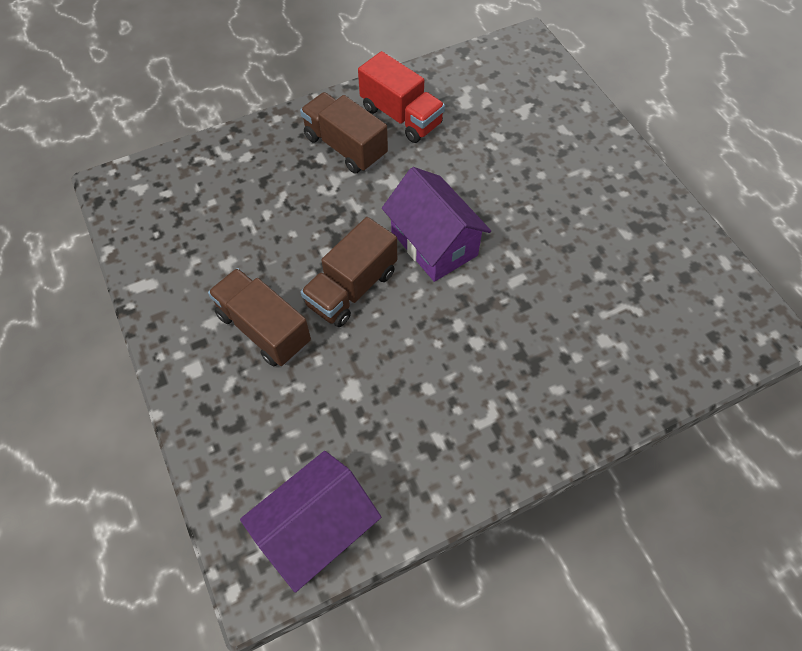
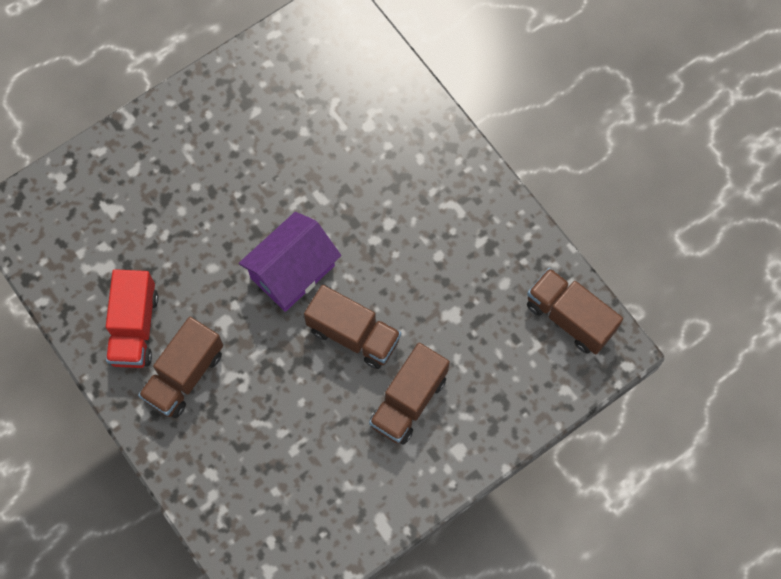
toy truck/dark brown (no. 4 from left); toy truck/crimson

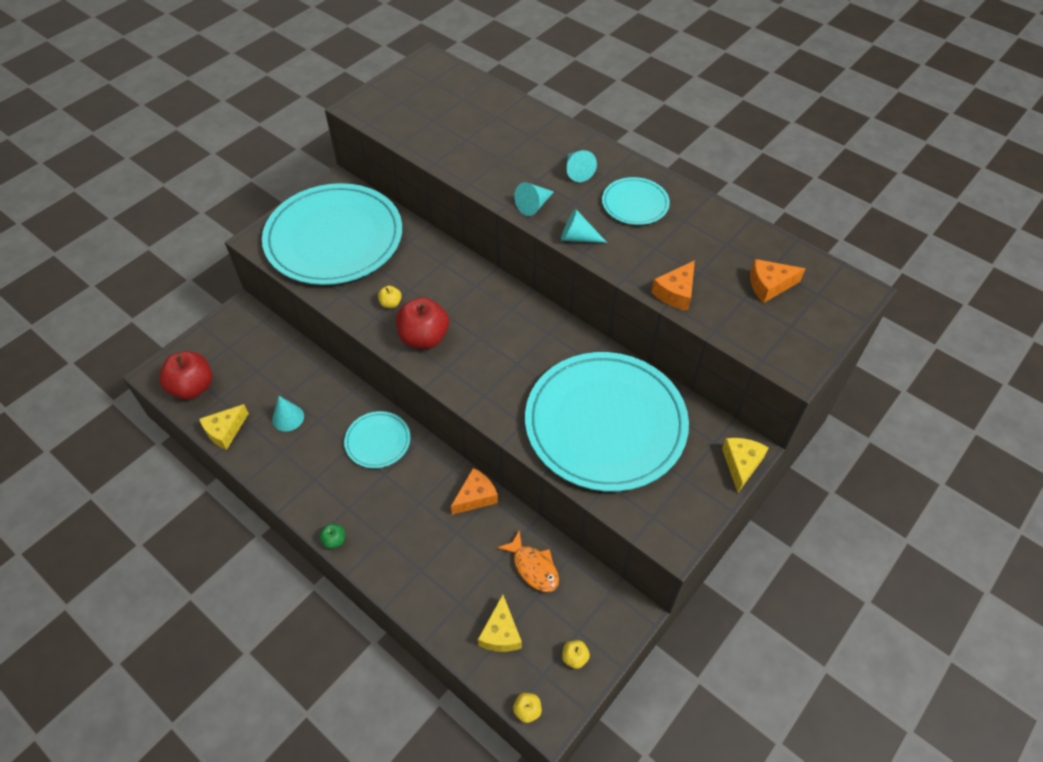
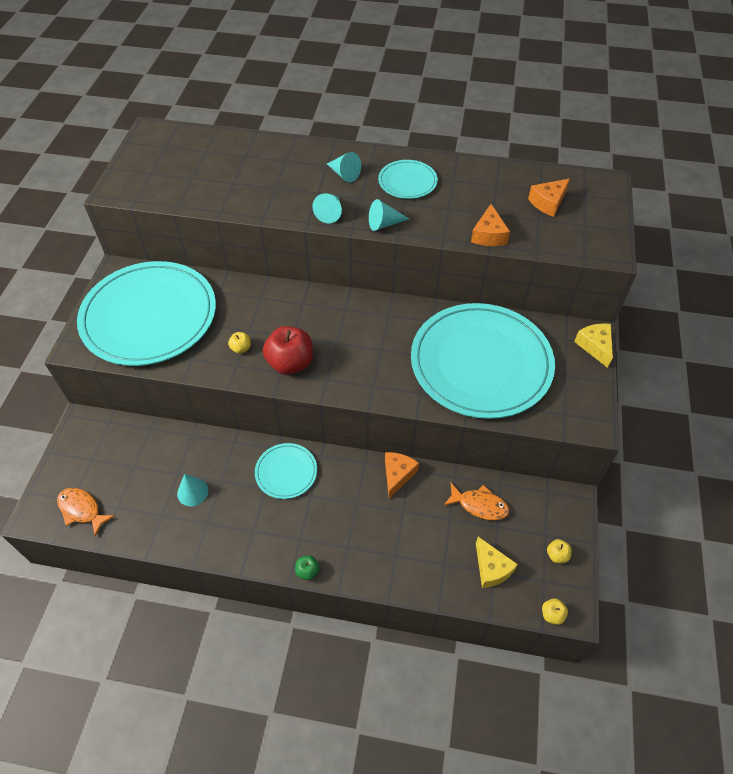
cheese/golden (no. 1 from left in the first image); fish figure/bright orange (no. 1 from left)

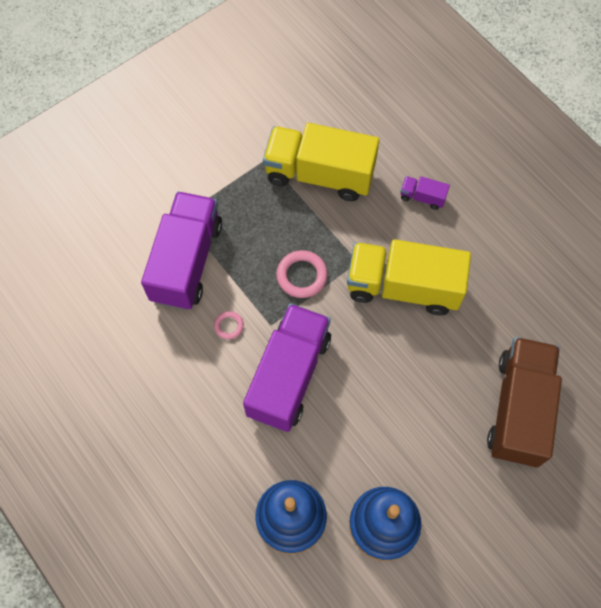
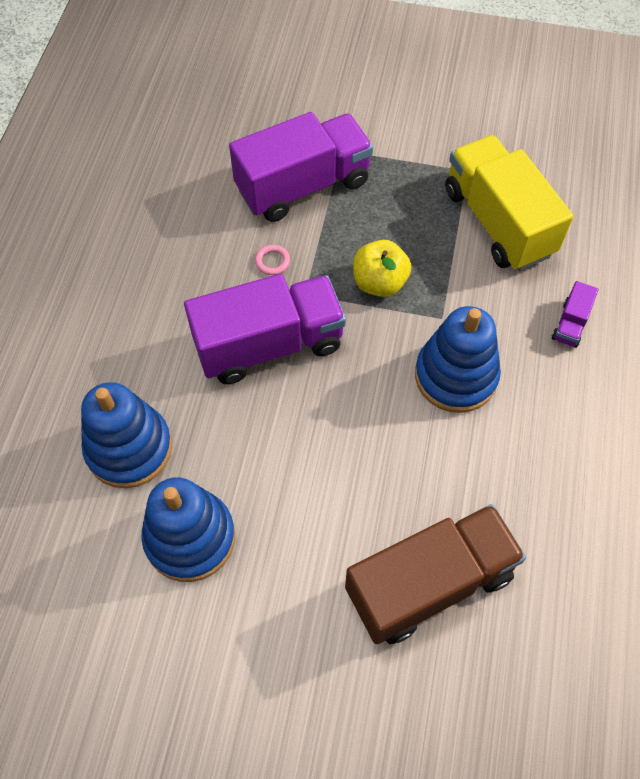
apple/golden; stacking rings/blue (no. 3 from left); toy truck/violet (no. 3 from left)

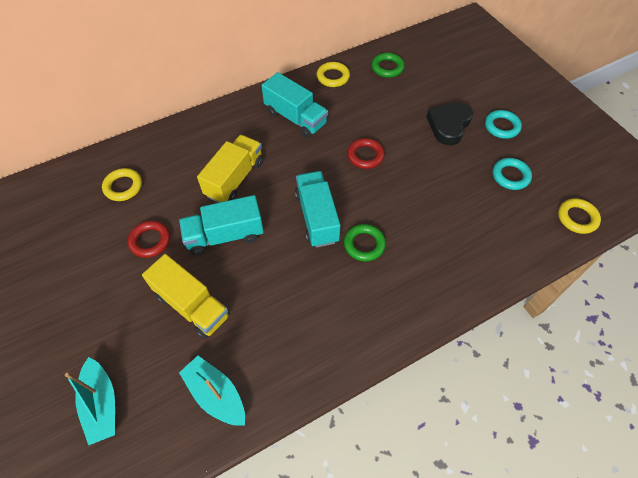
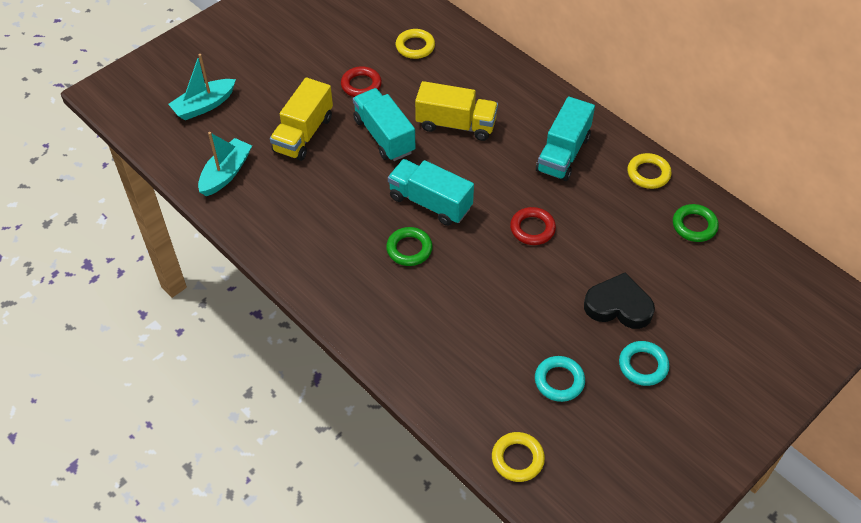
toy truck/aqua (no. 2 from left)

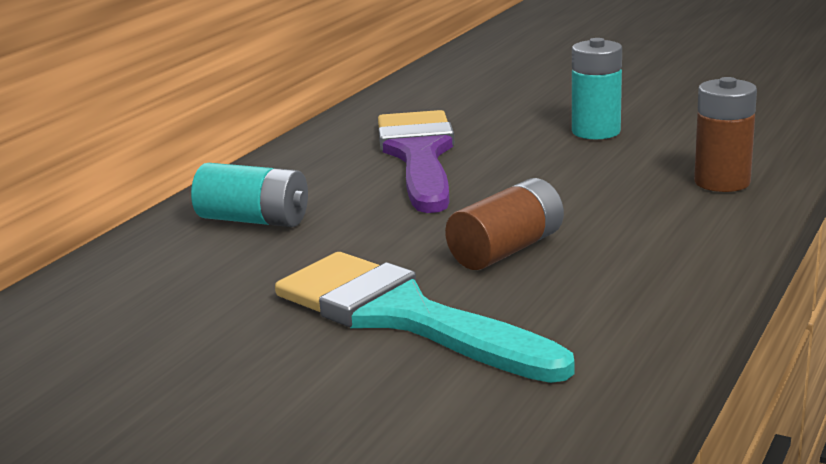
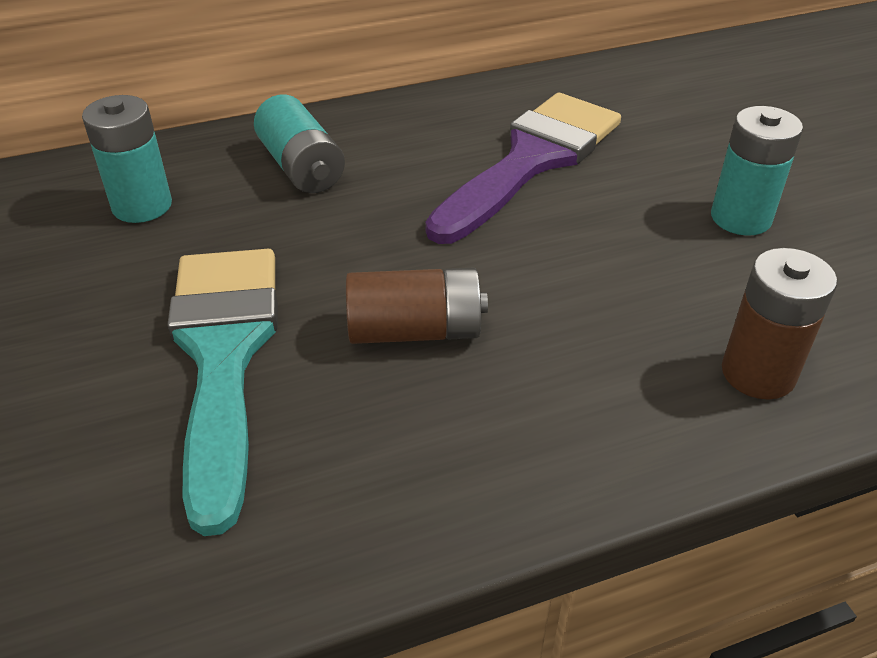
battery/aqua (no. 1 from left)

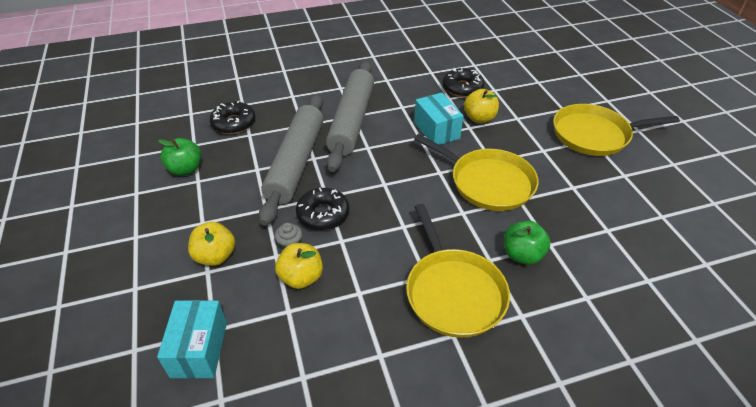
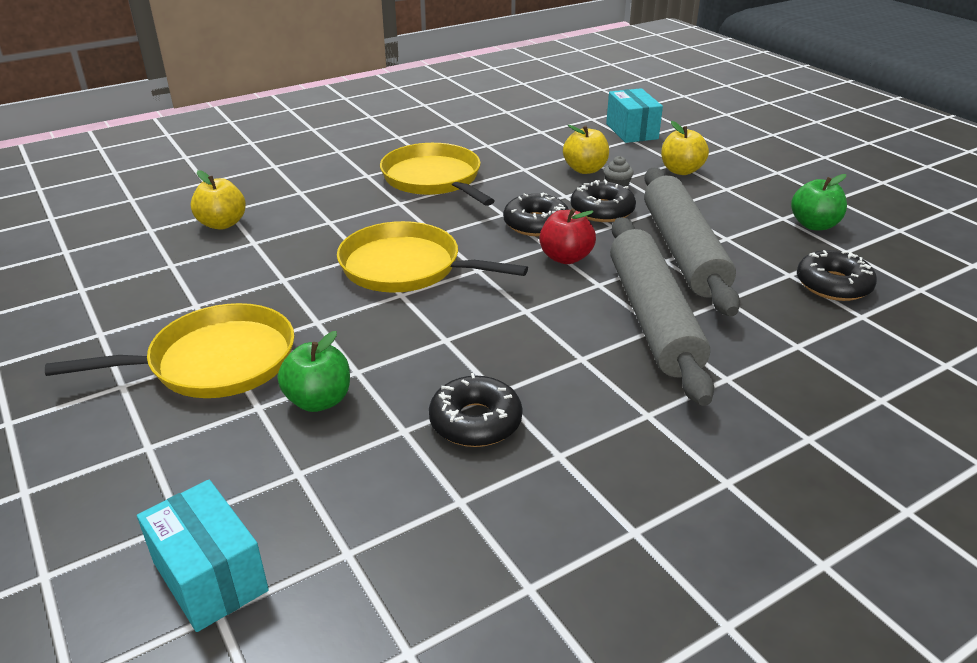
glazed donut/black (no. 2 from left); apple/crimson; parcel/aqua (no. 1 from left); apple/golden (no. 1 from left); apple/leaf-green (no. 1 from left)

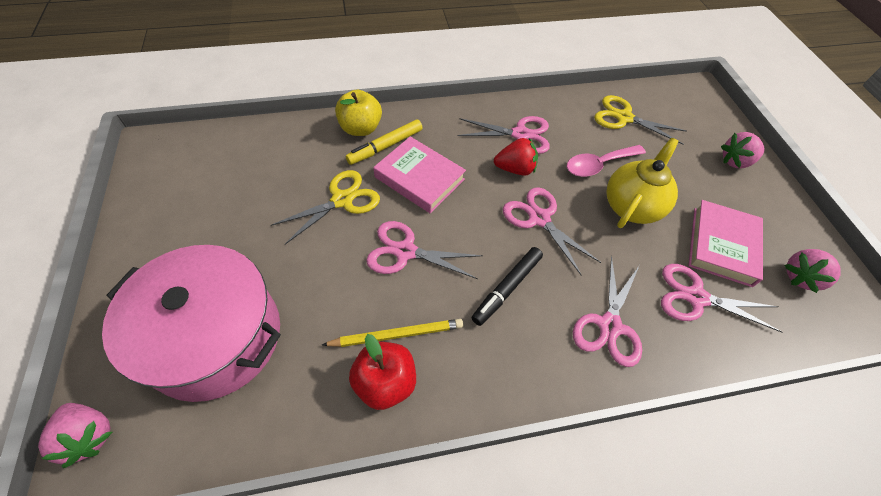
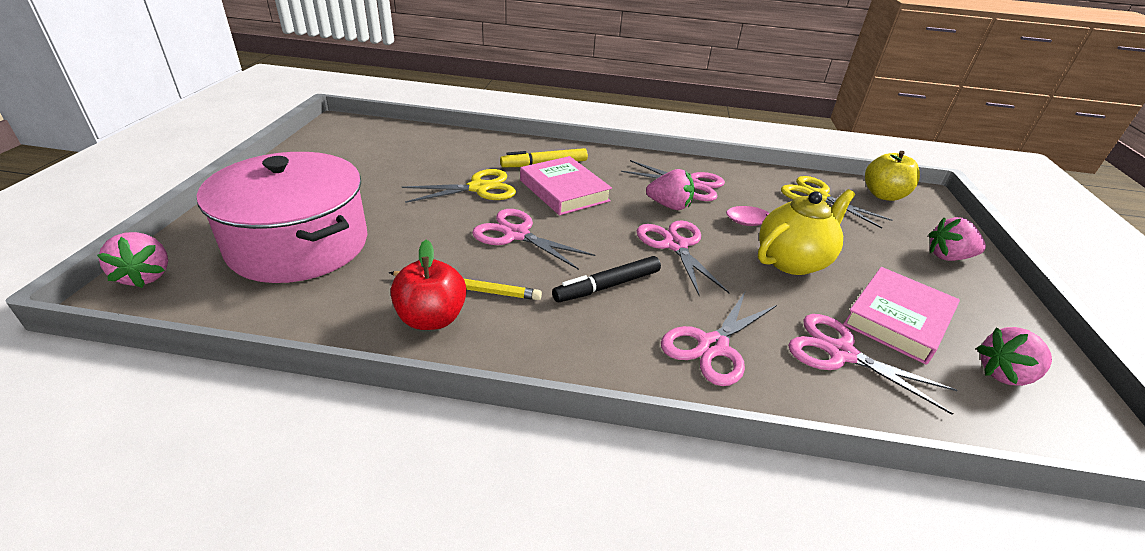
apple/golden; toy strawberry/rose-pink (no. 2 from left)

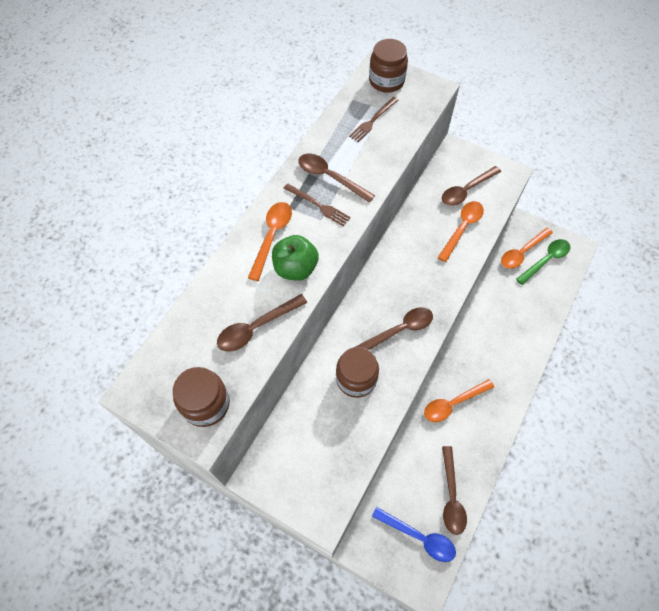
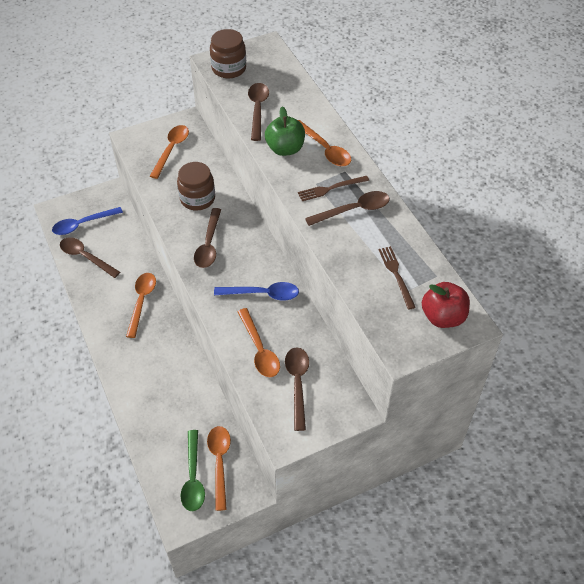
tablespoon/bright orange (no. 2 from left); tablespoon/blue (no. 2 from left); apple/crimson

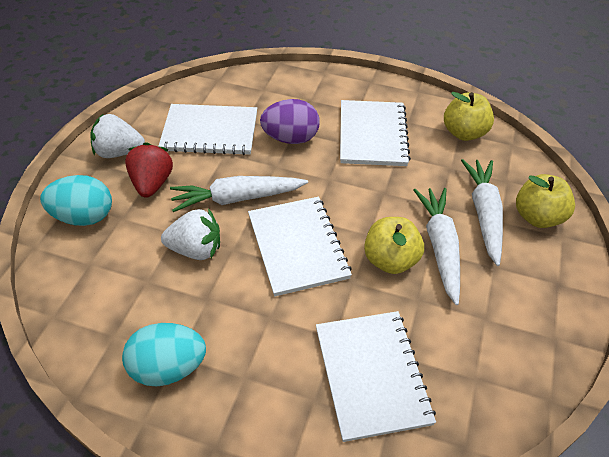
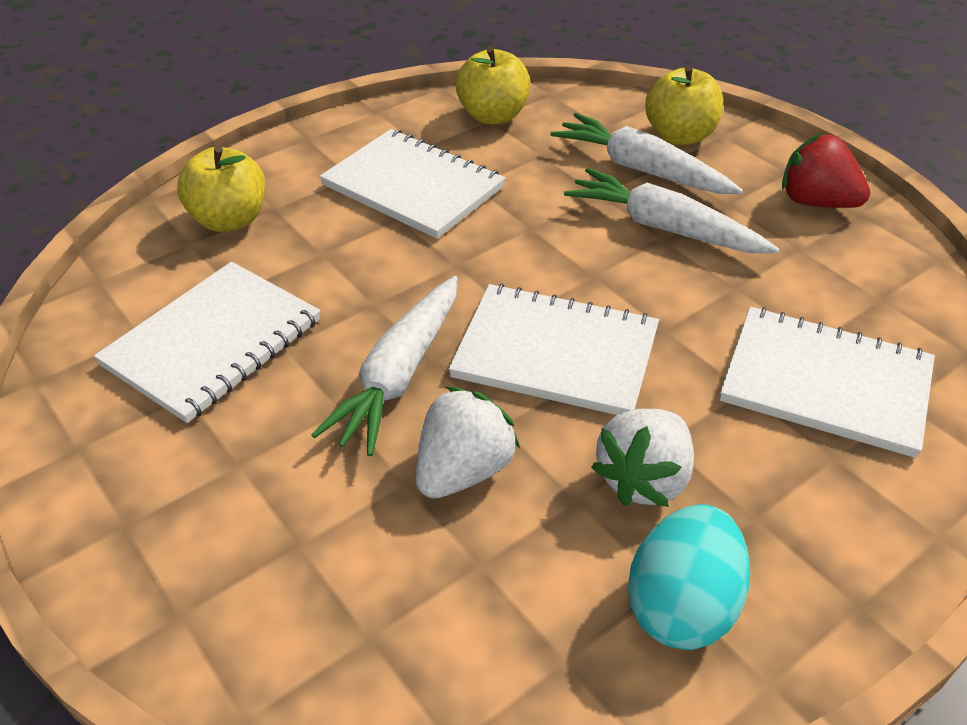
toy egg/aqua (no. 1 from left in the first image); toy egg/violet; toy strawberry/pure white (no. 2 from left); toy strawberry/crimson; apple/golden (no. 1 from left)

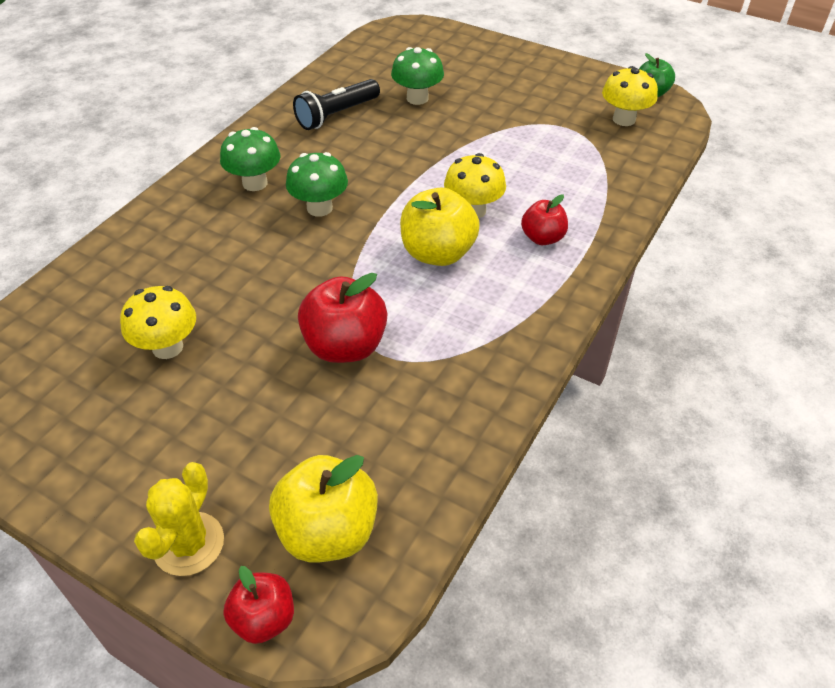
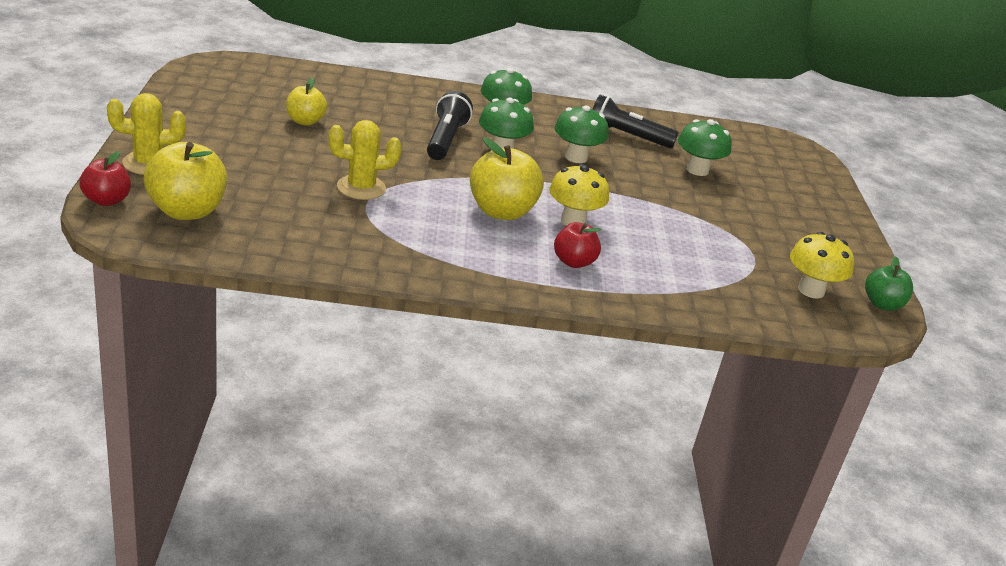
pocket torch/black (no. 1 from left); fungus/leaf-green (no. 3 from left); apple/golden (no. 2 from left); prickly plant/golden (no. 2 from left)

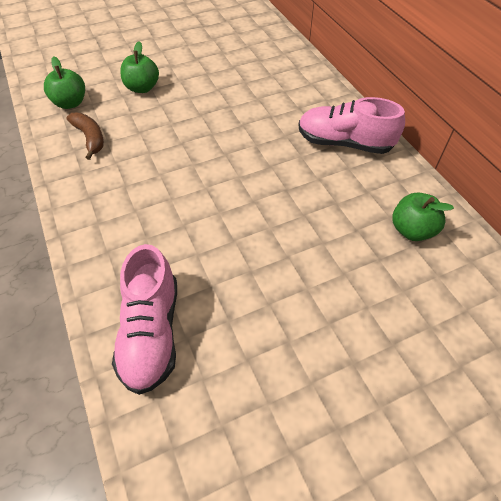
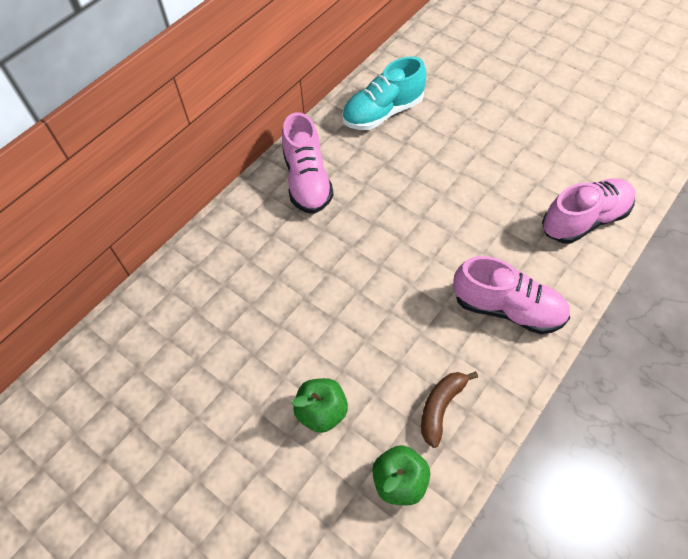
shoe/rose-pink (no. 2 from left); shoe/aqua

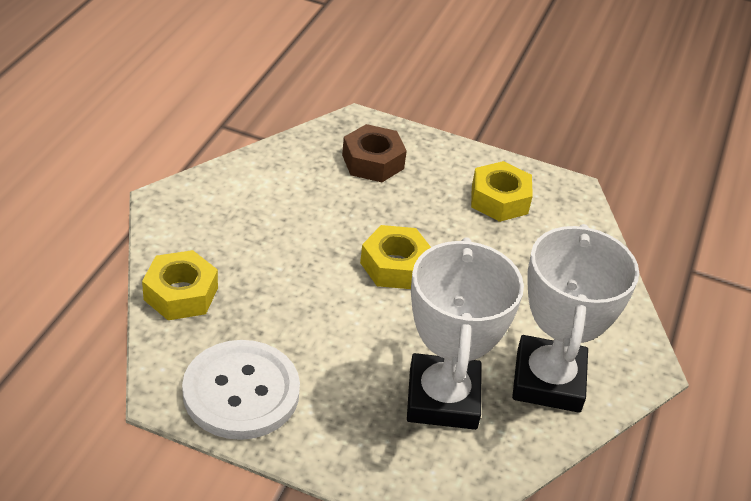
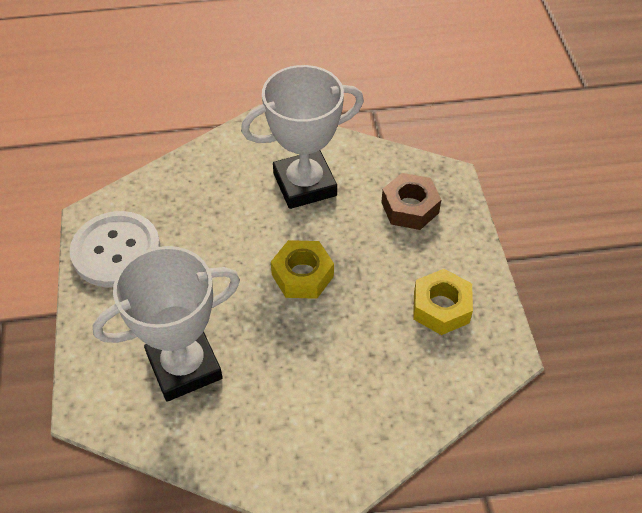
nut/golden (no. 1 from left in the first image); award cup/pure white (no. 2 from left)

